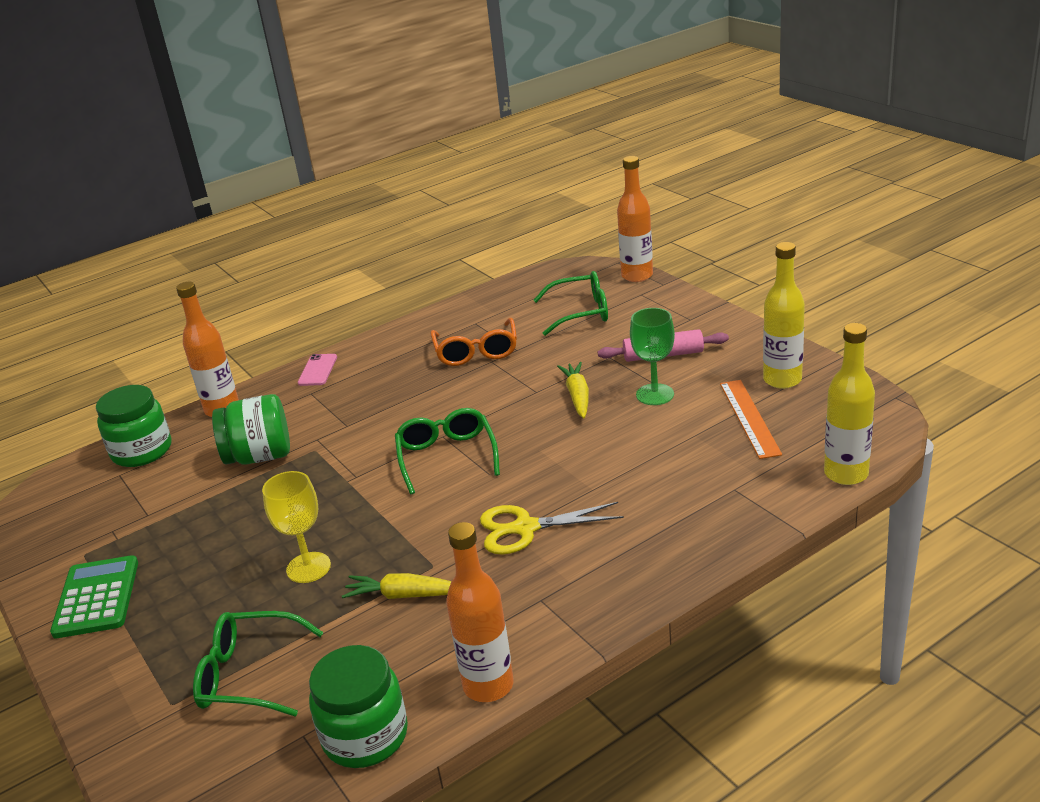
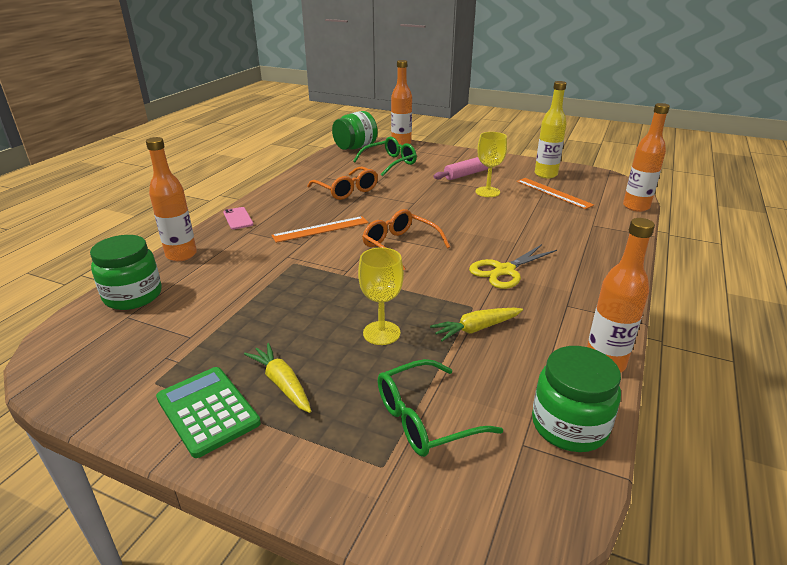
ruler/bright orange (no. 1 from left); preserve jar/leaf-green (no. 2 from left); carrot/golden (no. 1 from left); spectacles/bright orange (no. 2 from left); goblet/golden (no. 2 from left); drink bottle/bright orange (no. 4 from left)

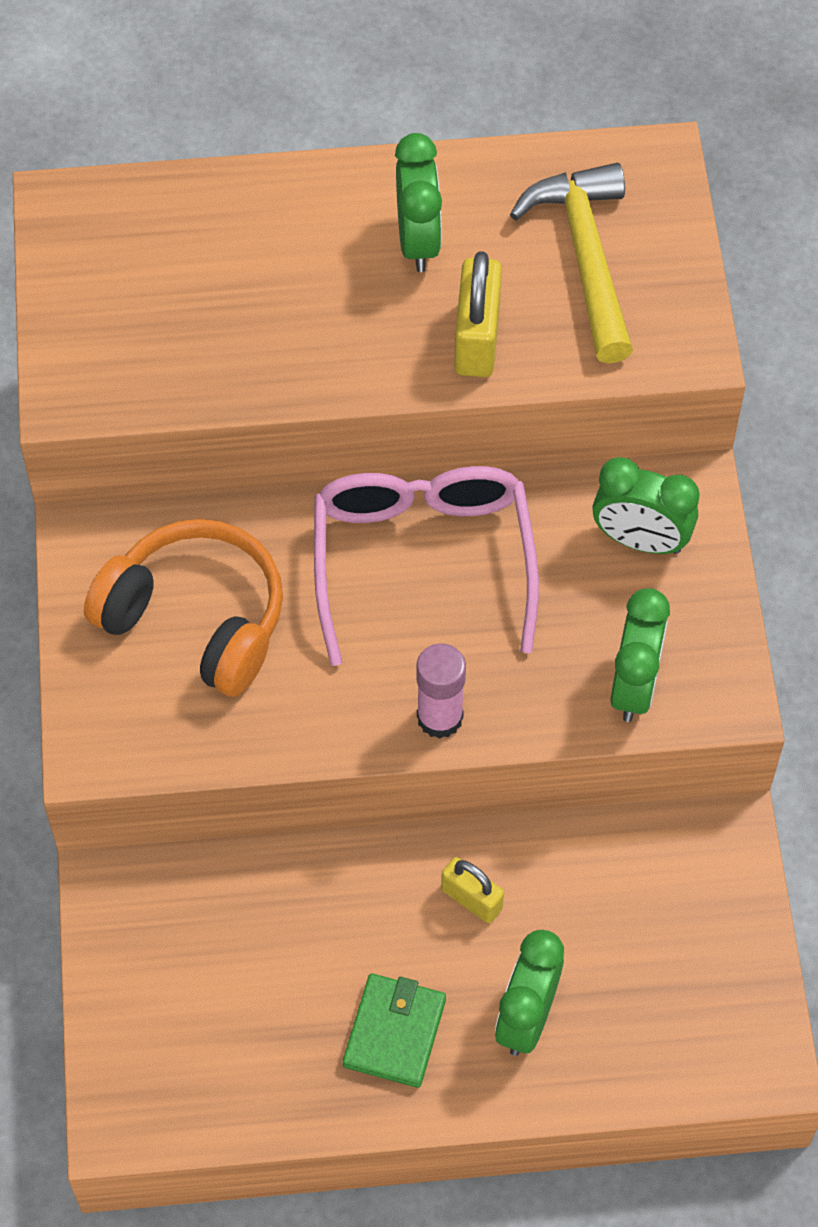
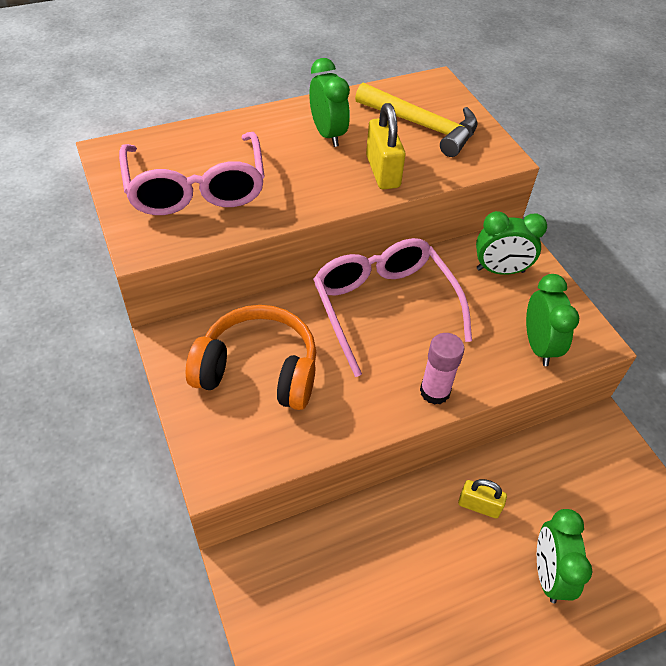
wallet/leaf-green; spectacles/rose-pink (no. 1 from left); hammer/golden

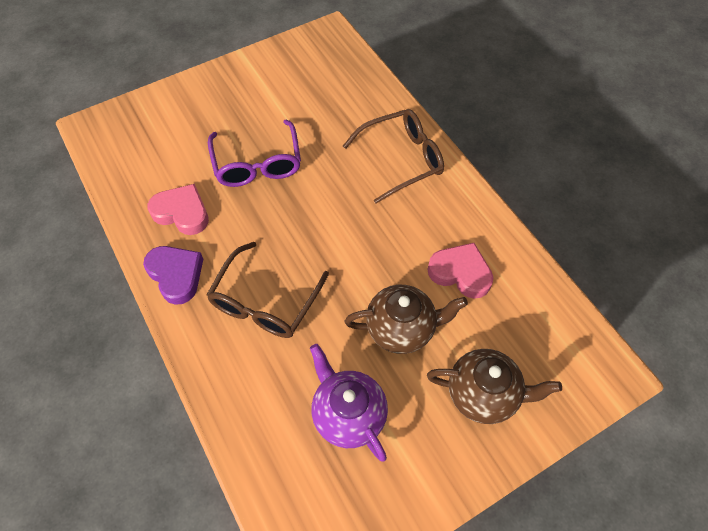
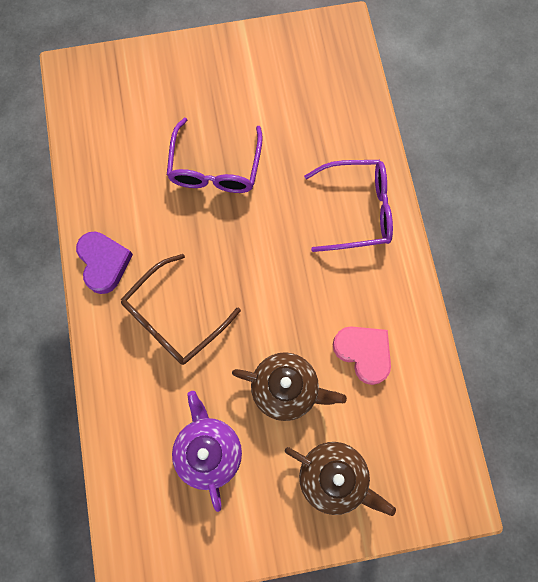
love heart/rose-pink (no. 1 from left in the first image); spectacles/violet (no. 2 from left)

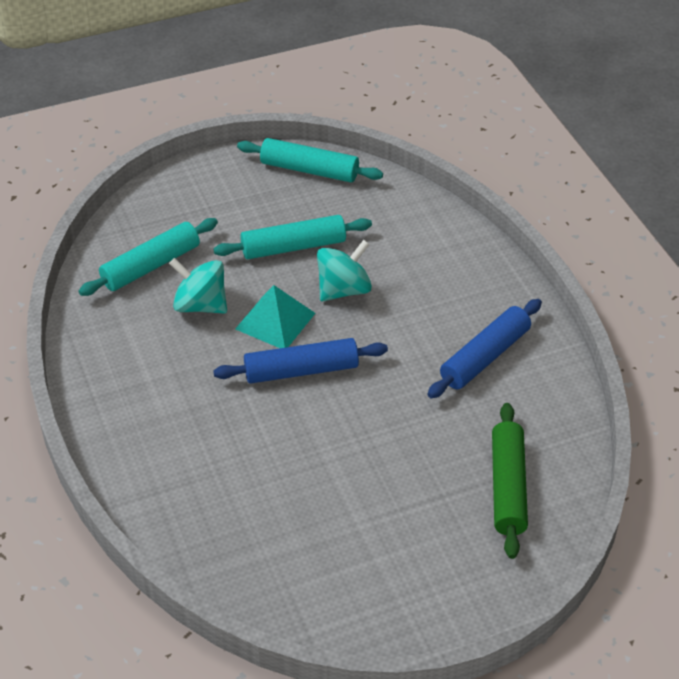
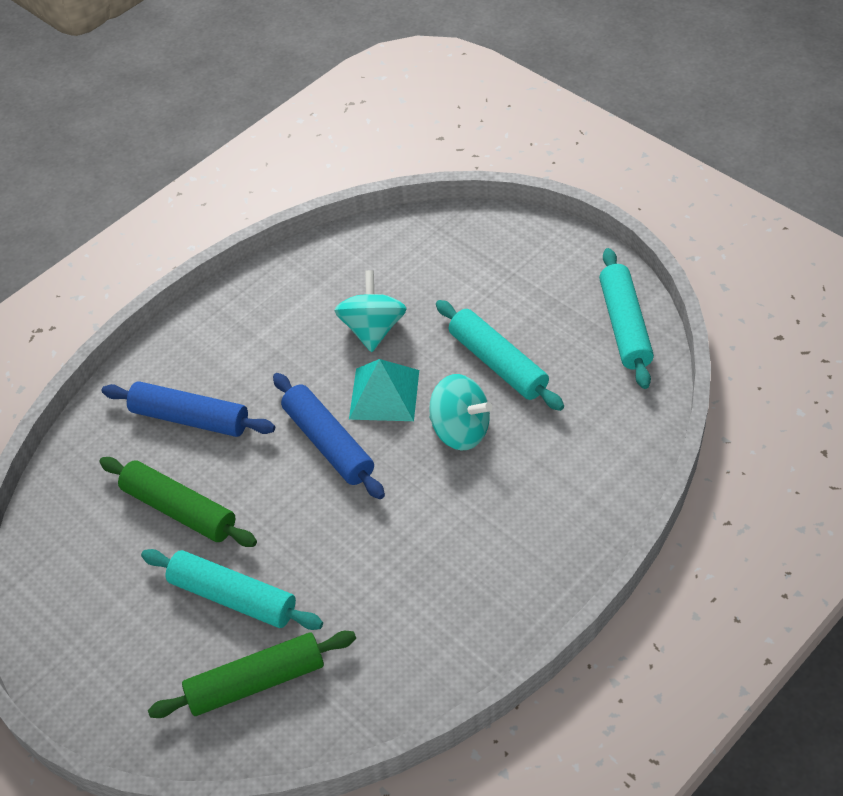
rolling pin/leaf-green (no. 1 from left); rolling pin/aqua (no. 1 from left); rolling pin/blue (no. 1 from left)

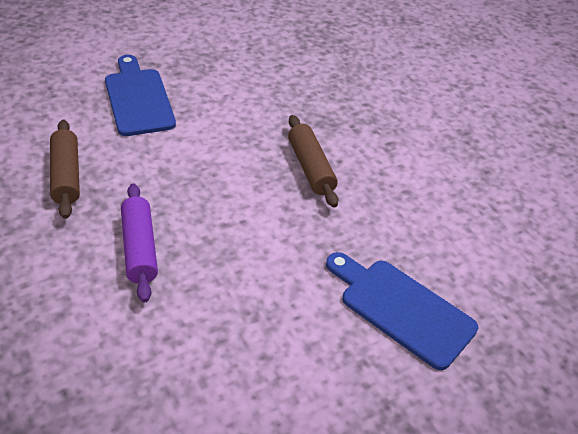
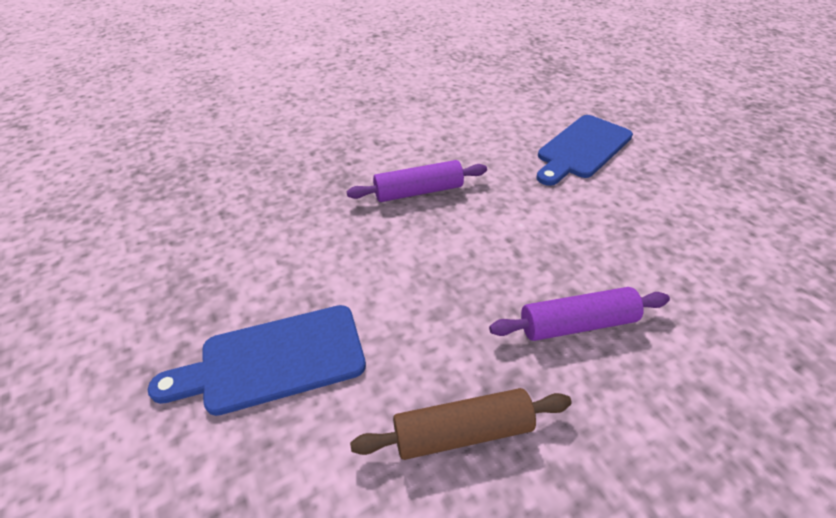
rolling pin/violet (no. 1 from left)

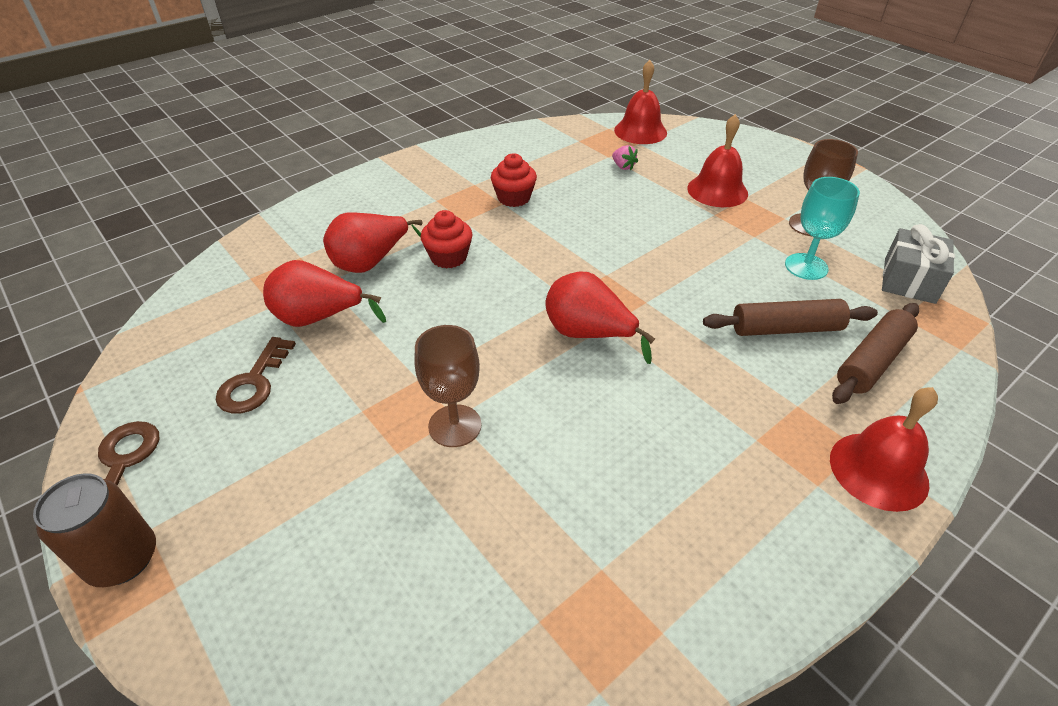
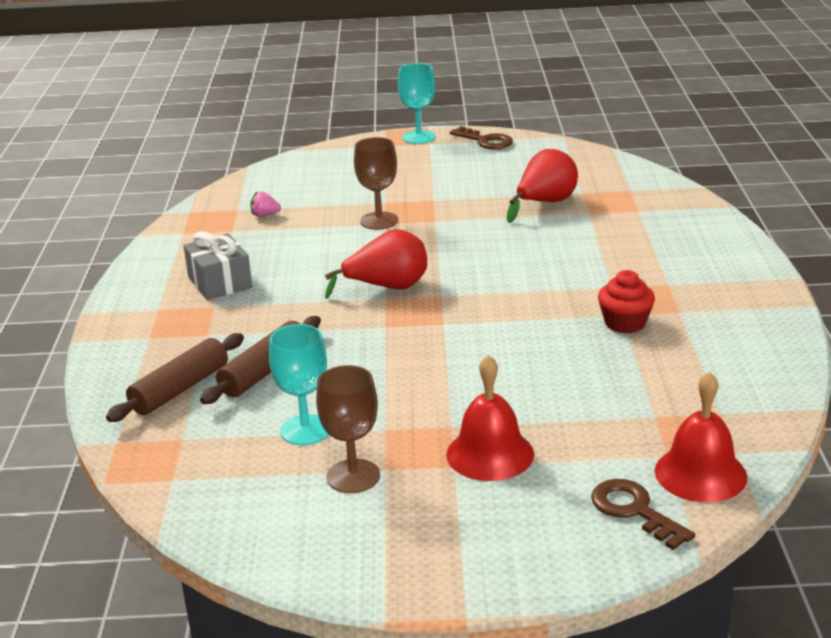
pear fruit/crimson (no. 2 from left in the first image); cupcake/crimson (no. 1 from left in the first image); bell/crimson (no. 3 from left in the first image); latchkey/dark brown (no. 2 from left); toy strawberry/rose-pink; gift/gray; goblet/aqua (no. 2 from left); rolling pin/dark brown (no. 1 from left)

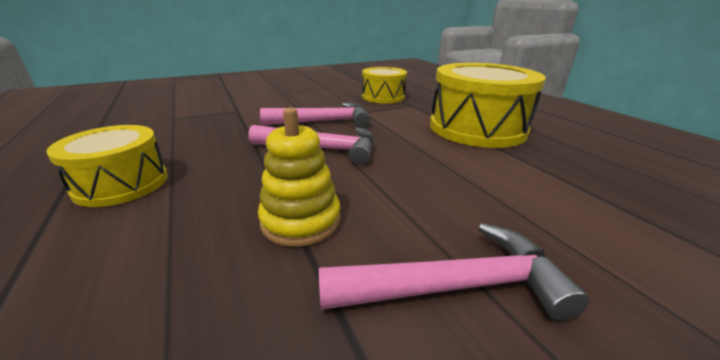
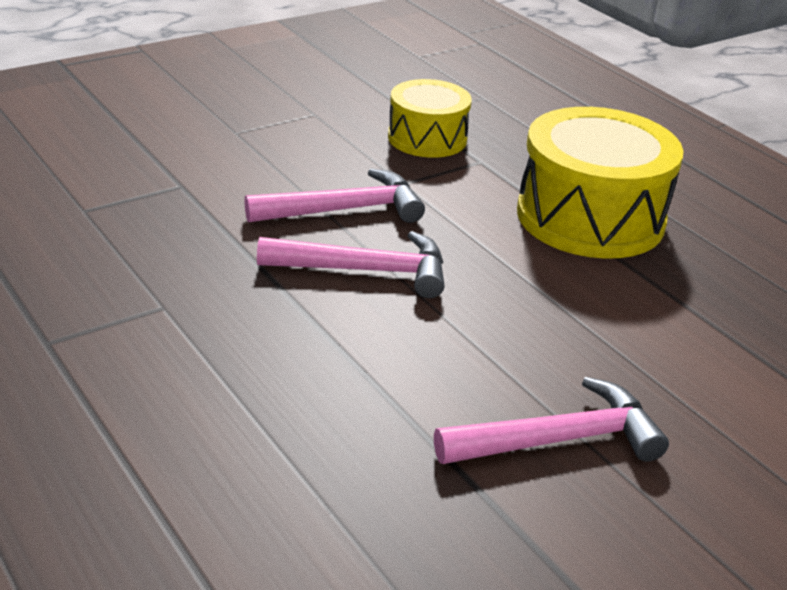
snare drum/golden (no. 1 from left in the first image); stacking rings/golden

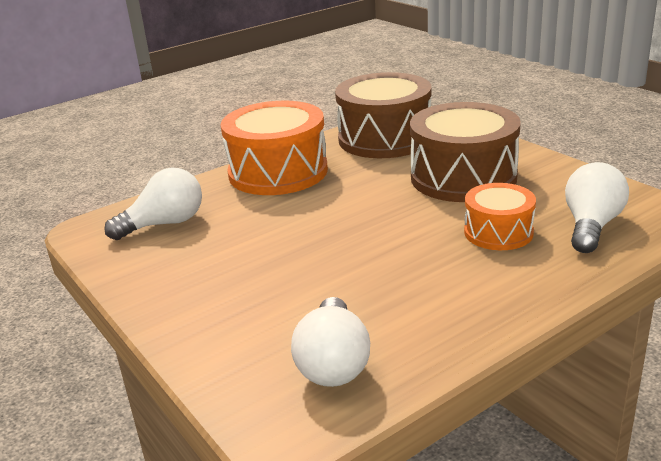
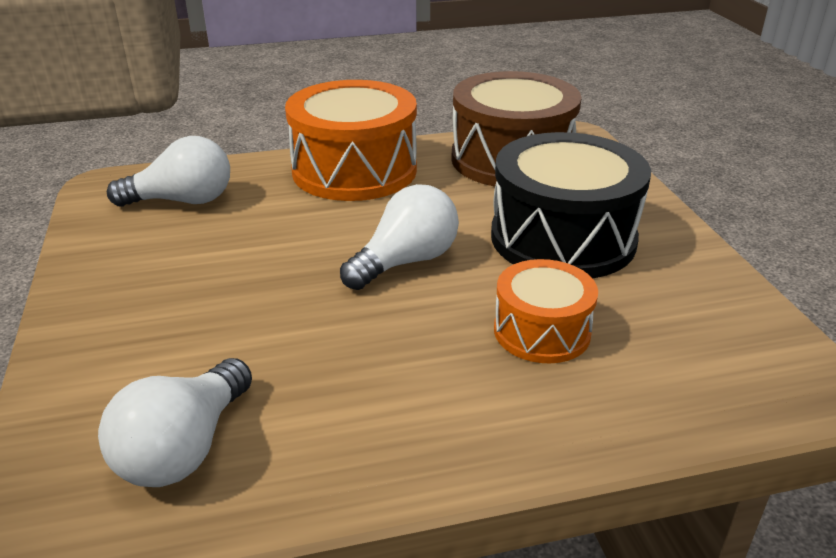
bulb/pure white (no. 3 from left); snare drum/black

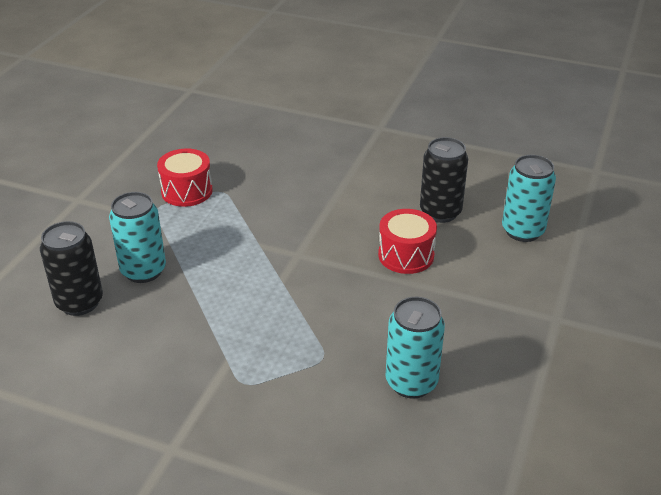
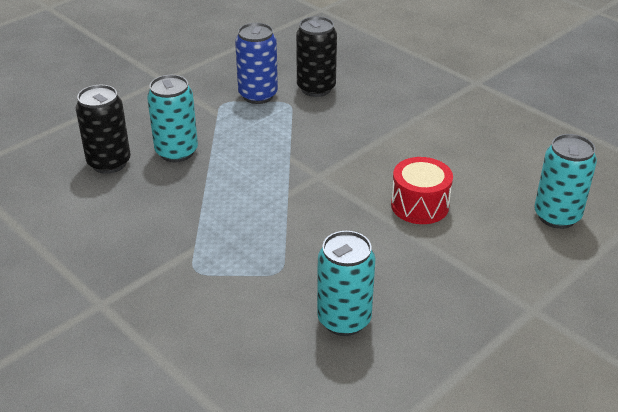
tin/black (no. 2 from left); tin/blue

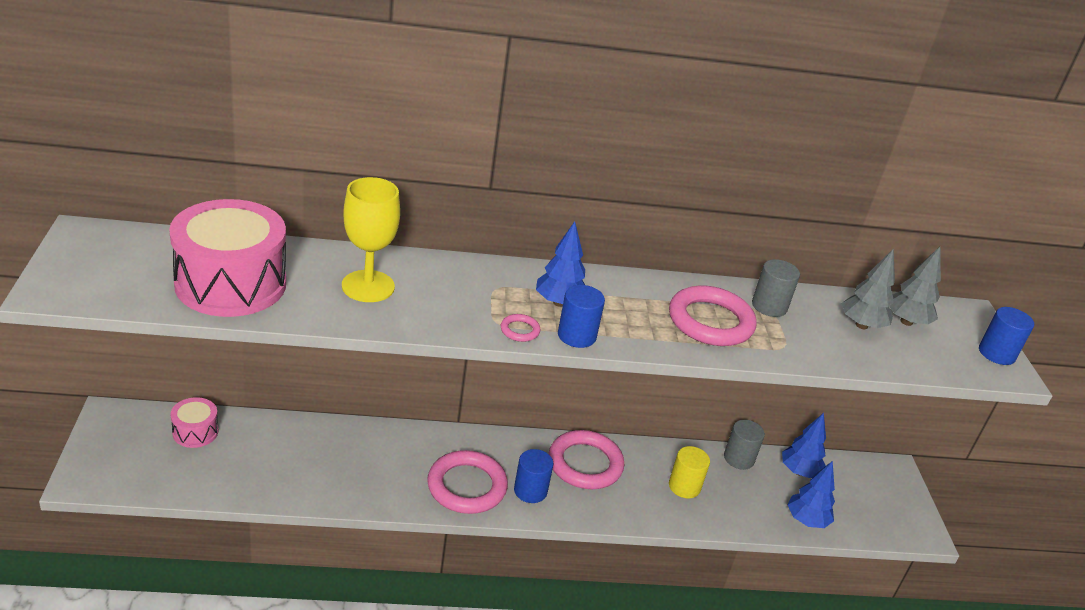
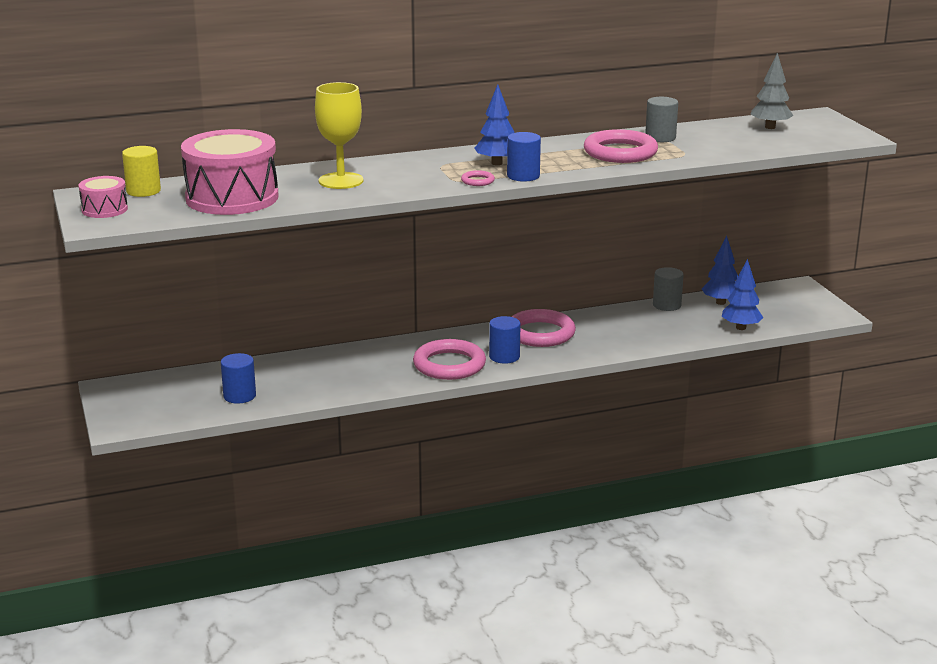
fir tree/gray (no. 1 from left in the first image); snare drum/rose-pink (no. 1 from left); solid cylinder/golden; solid cylinder/blue (no. 1 from left)

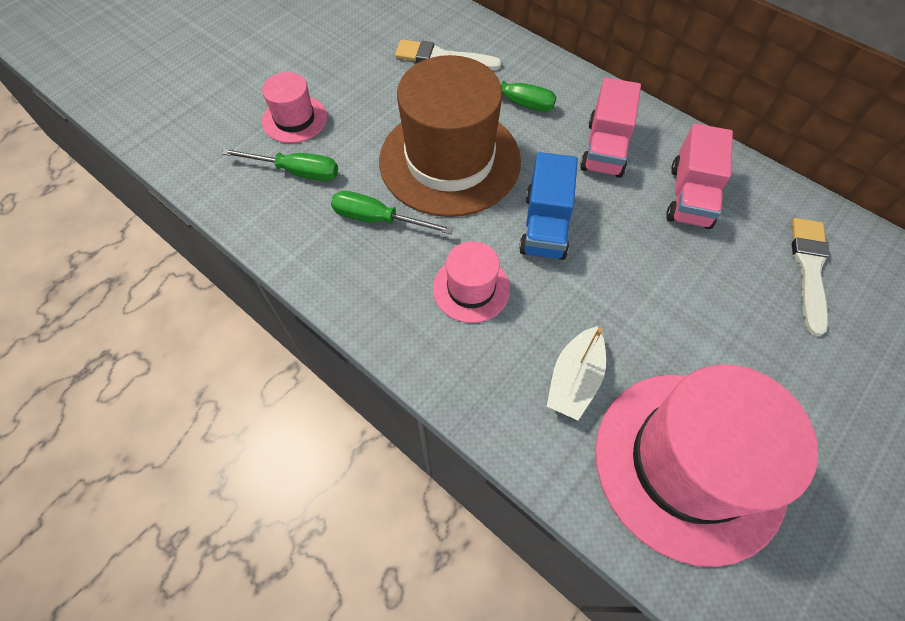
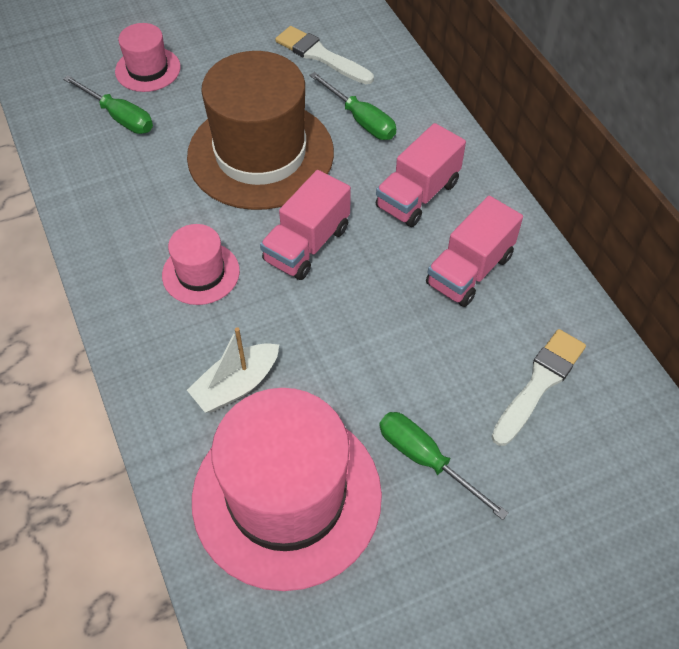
hand screwdriver/leaf-green (no. 3 from left); toy truck/rose-pink (no. 1 from left)

